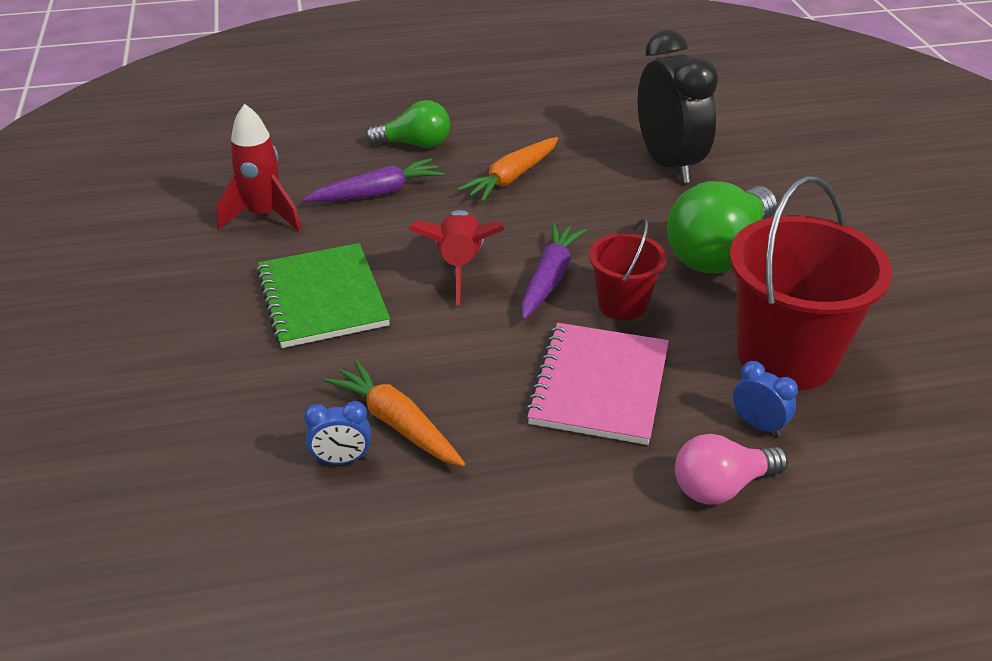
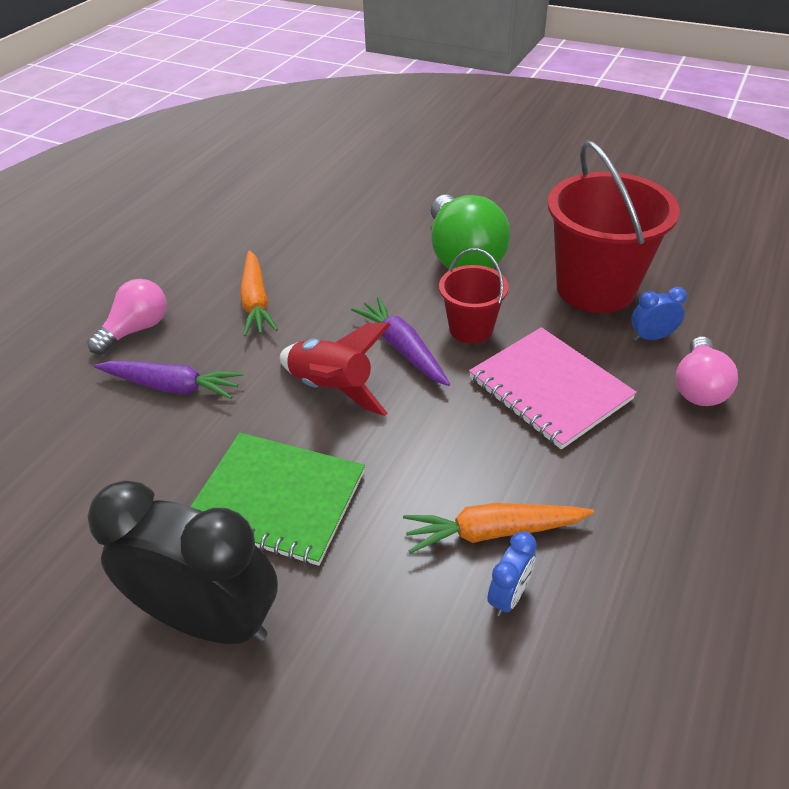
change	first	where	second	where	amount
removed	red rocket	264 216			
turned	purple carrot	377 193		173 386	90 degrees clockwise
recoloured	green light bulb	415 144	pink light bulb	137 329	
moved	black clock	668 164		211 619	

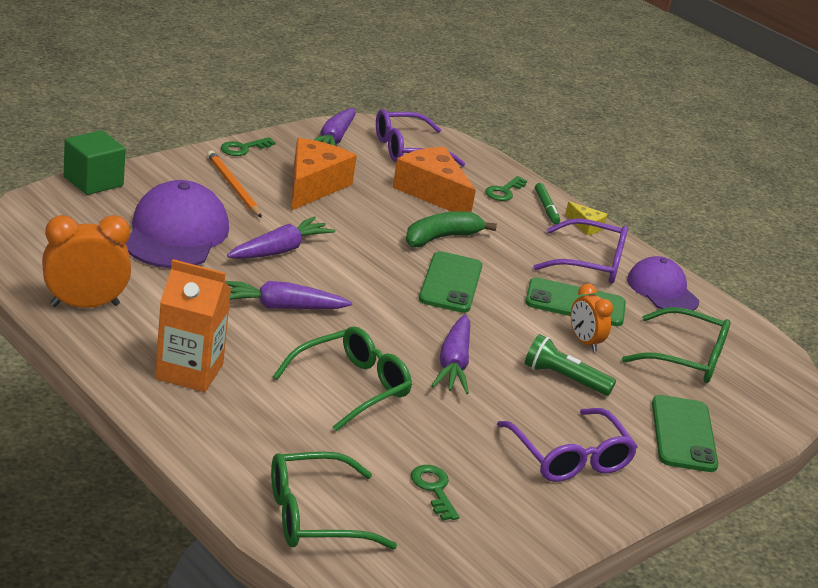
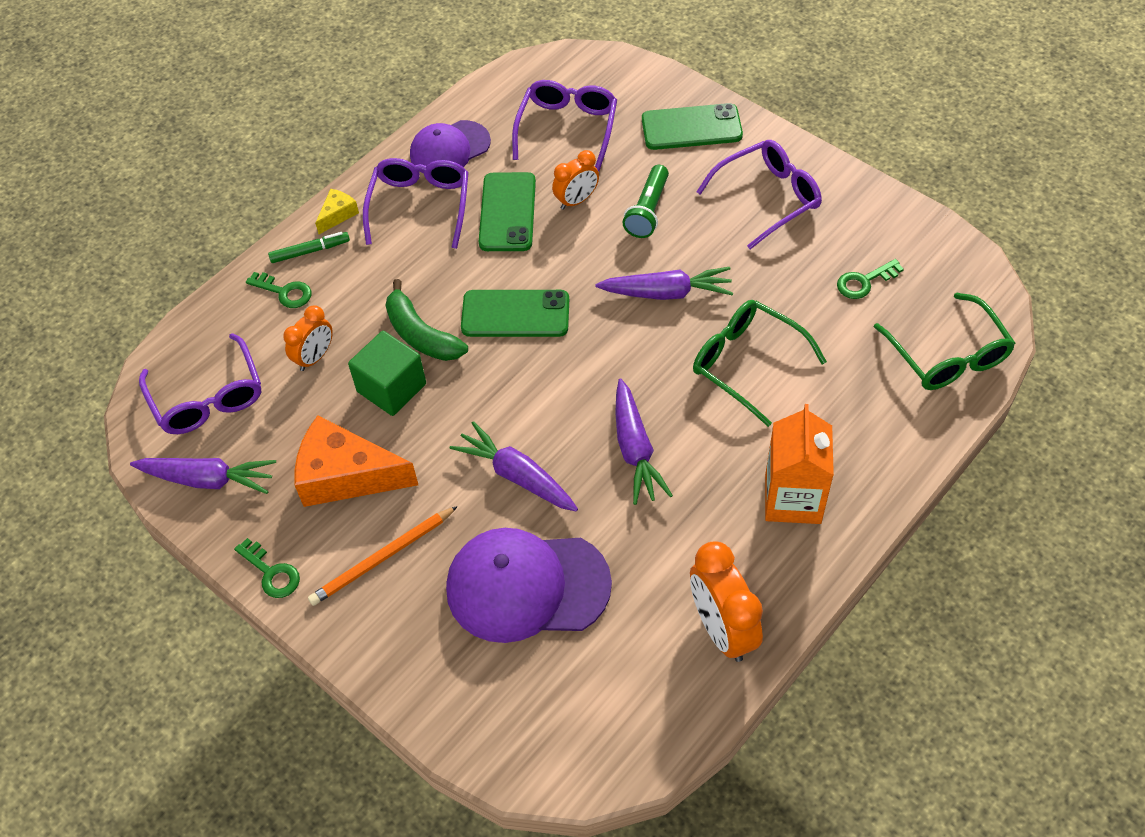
change	first	where	second	where	amount
moved	green cube	93 181		391 388	
replaced	orange cheese	432 192	orange clock	315 357	
recoloured	green glasses	686 358	purple glasses	567 128	

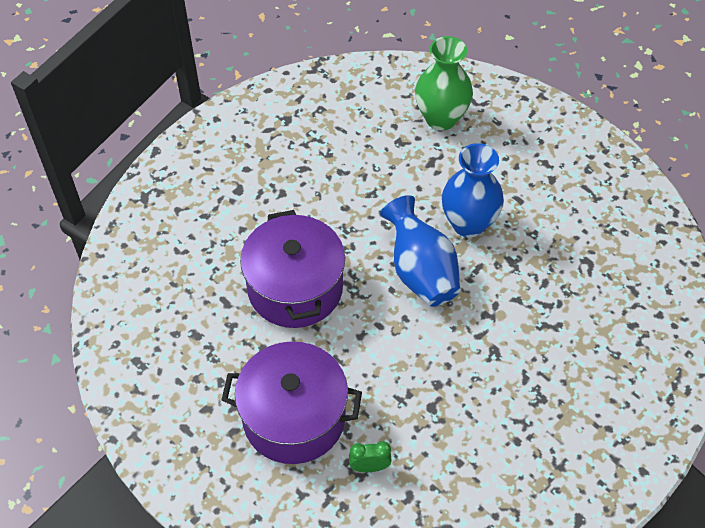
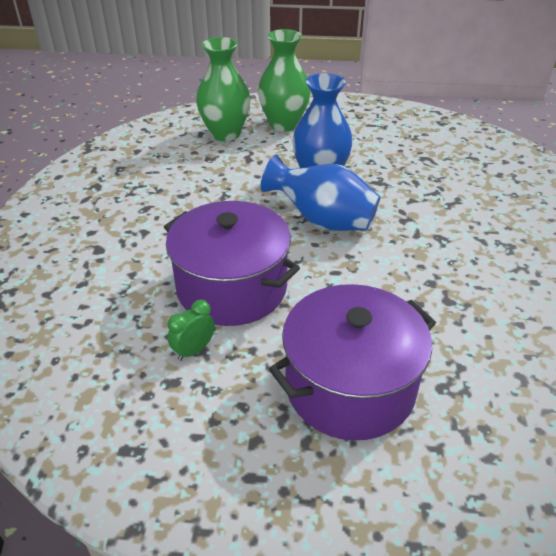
change	first	where	second	where	amount
moved	green clock	369 467		194 350	
added			green vase	284 124	

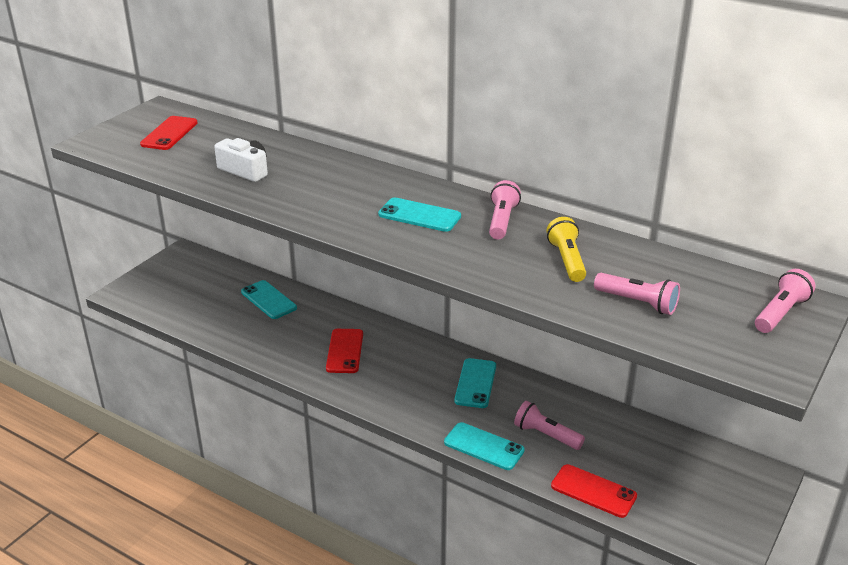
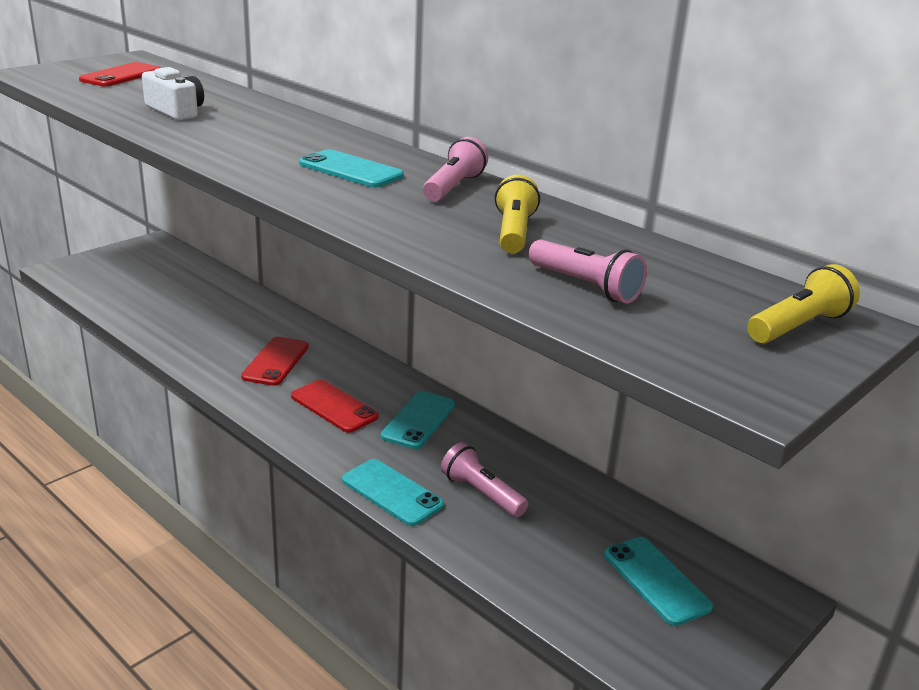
change	first	where	second	where	amount
moved	turquoise phone	269 300		656 580	
moved	red phone	593 491		334 406	
recoloured	pink flashlight	780 313	yellow flashlight	798 326	

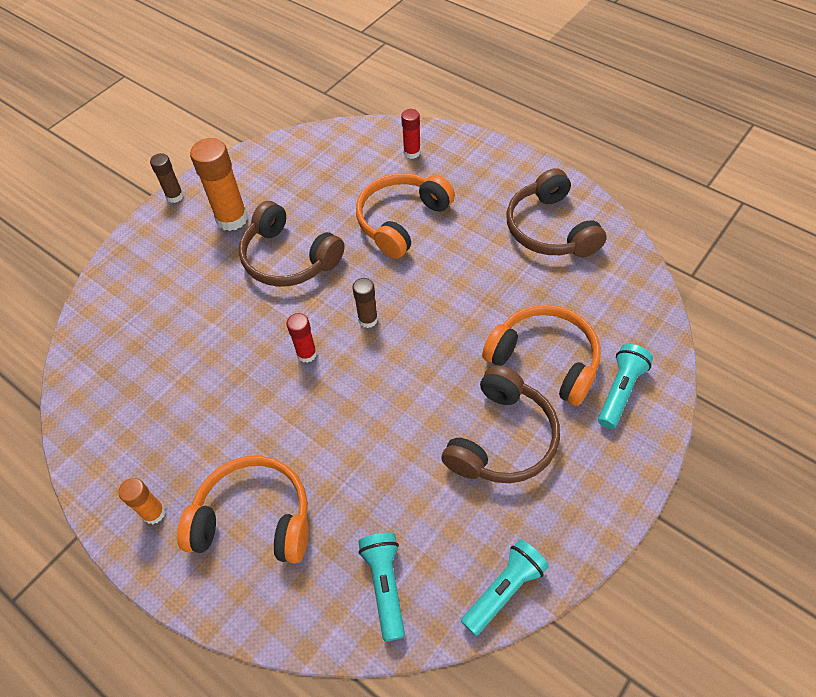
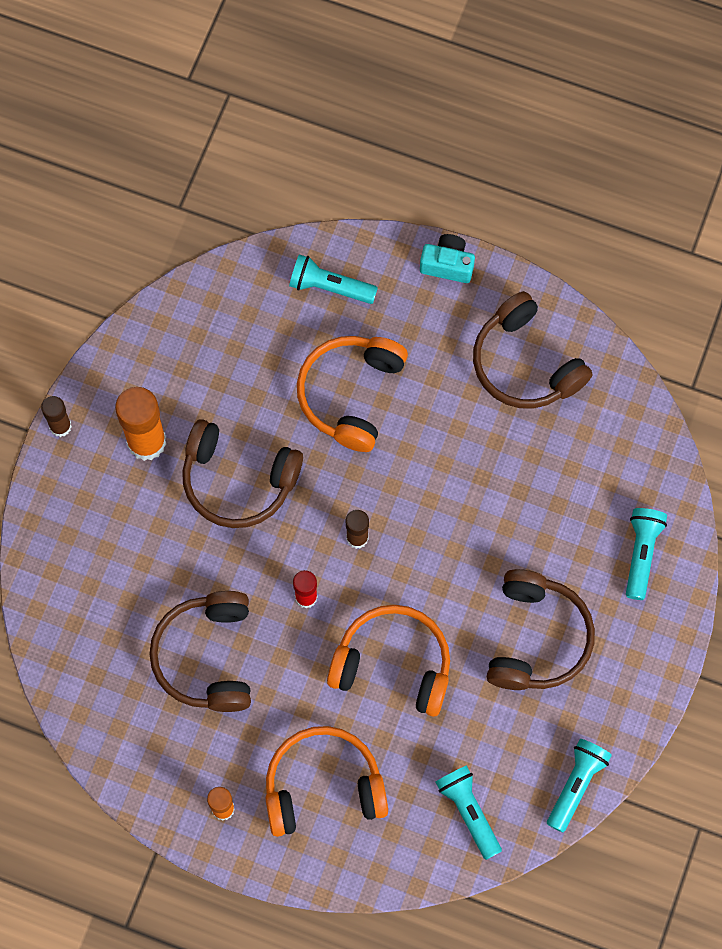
change	first	where	second	where	amount
replaced	red glue stick	412 153	turquoise flashlight	330 287	
moved	orange headphones	545 360		393 664	
added			brown headphones	207 657	
added			turquoise camera	447 264	

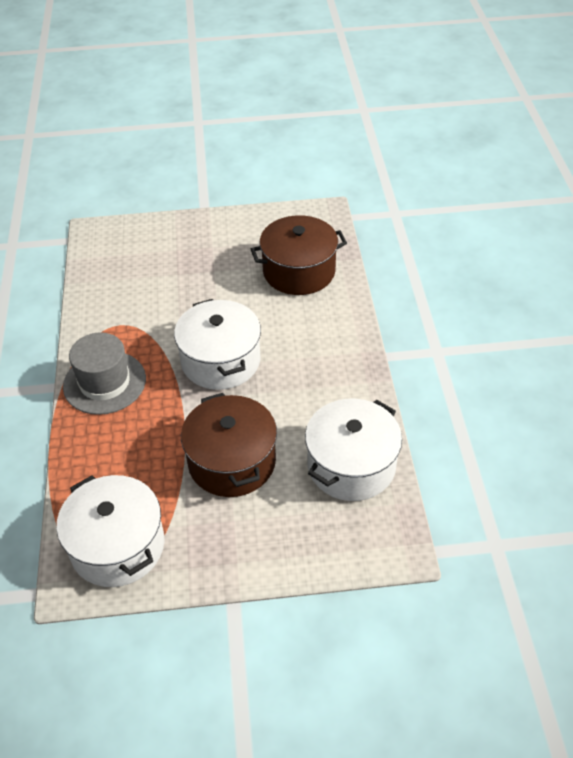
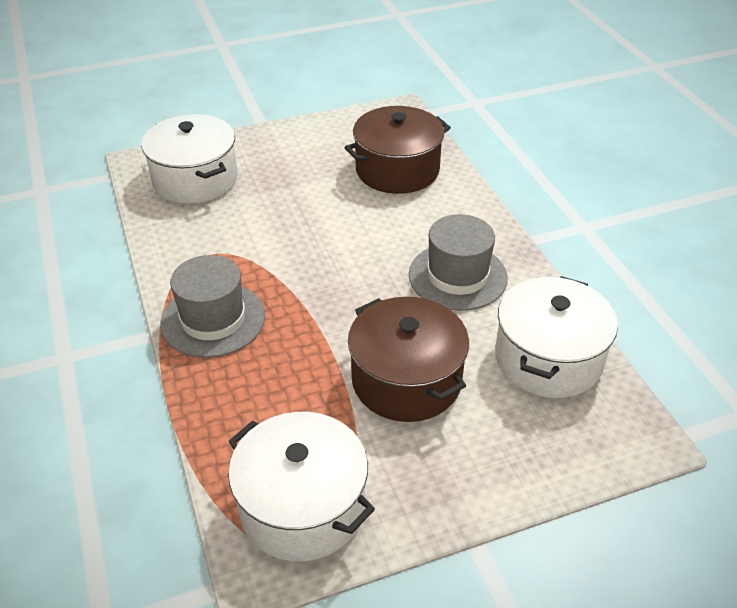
change	first	where	second	where	amount
moved	white pot	220 361		195 179	
added			grey hat	457 276	

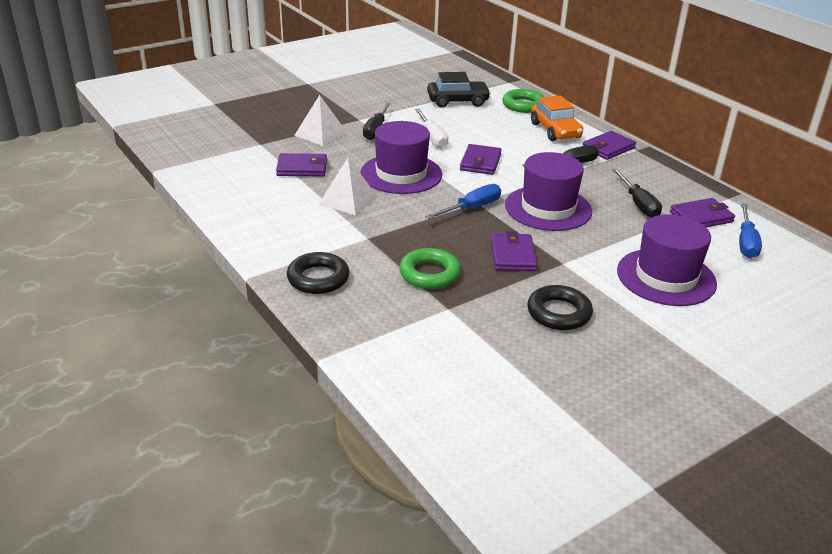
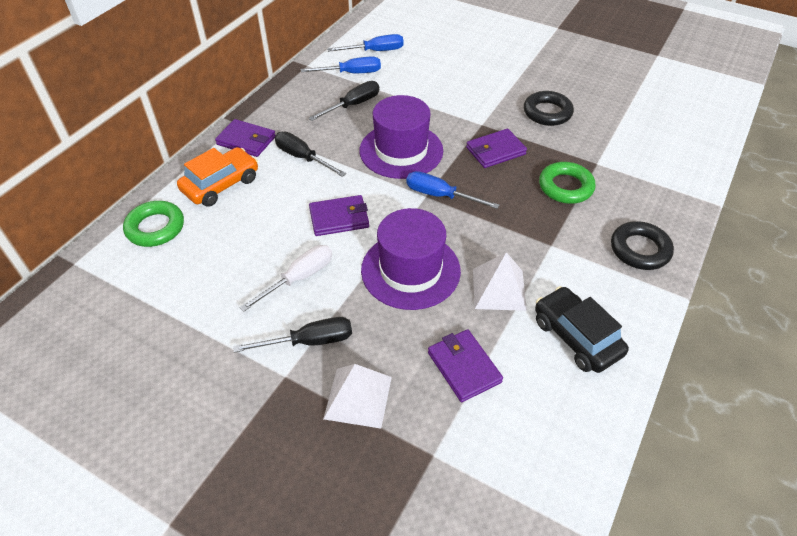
change	first	where	second	where	amount
moved	black car	457 101		576 337	
removed	purple hat	666 277			
replaced	purple wallet	701 217	blue screwdriver	351 73	

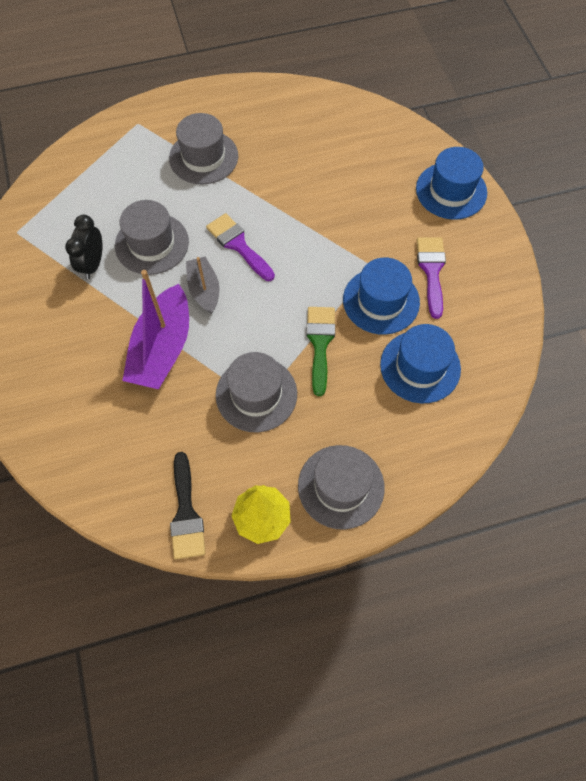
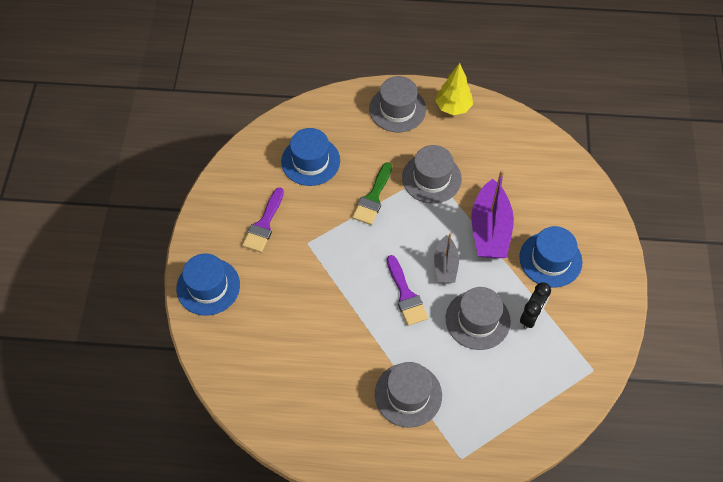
change	first	where	second	where	amount
turned	purple boat	162 349		490 230	150 degrees clockwise
removed	black brush	186 513			
moved	blue hat	381 301		550 259	

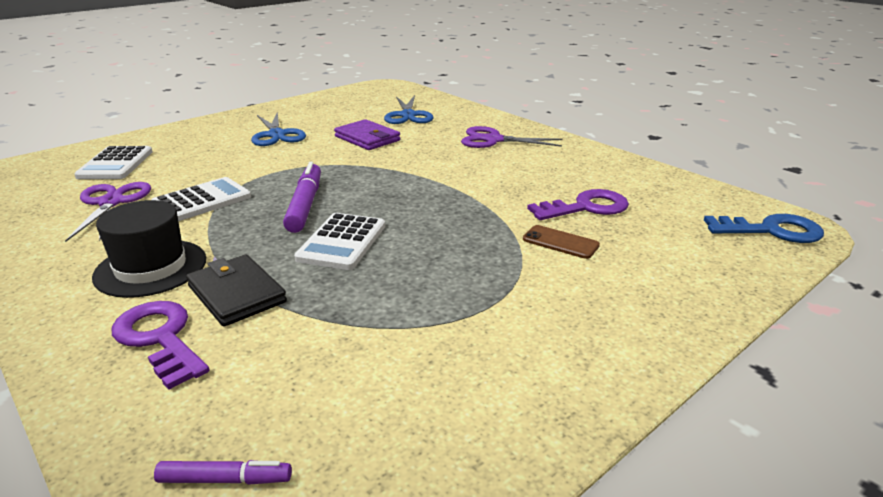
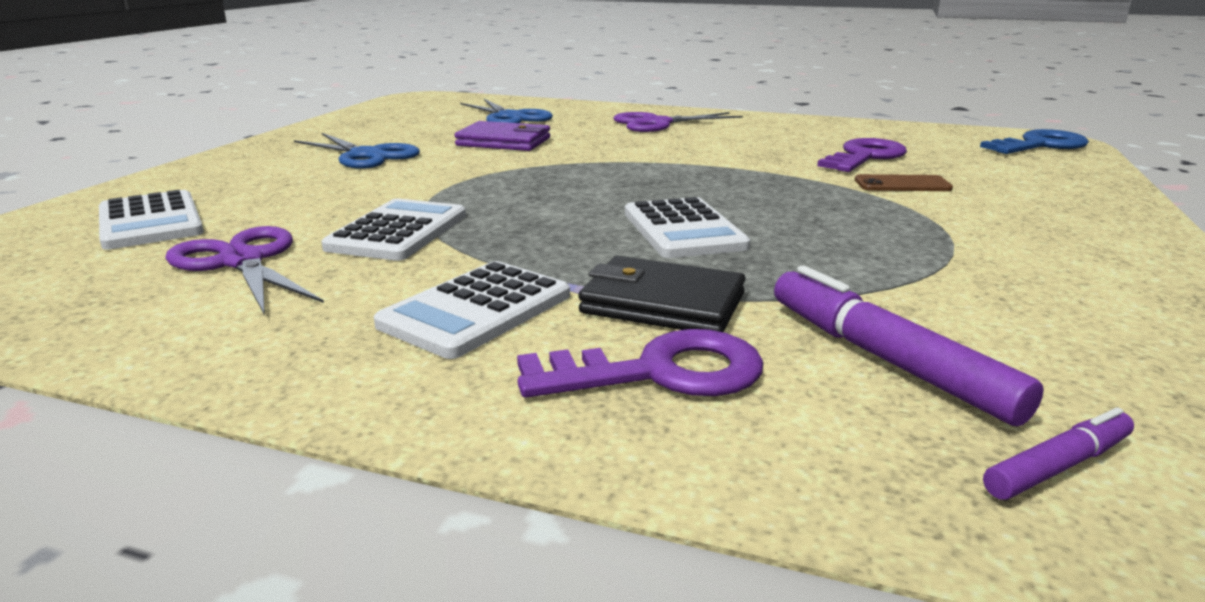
change	first	where	second	where	amount
replaced	black hat	151 268	white calculator	476 310	
turned	purple key	159 338		660 372	150 degrees clockwise
moved	purple marker	305 205		886 360	

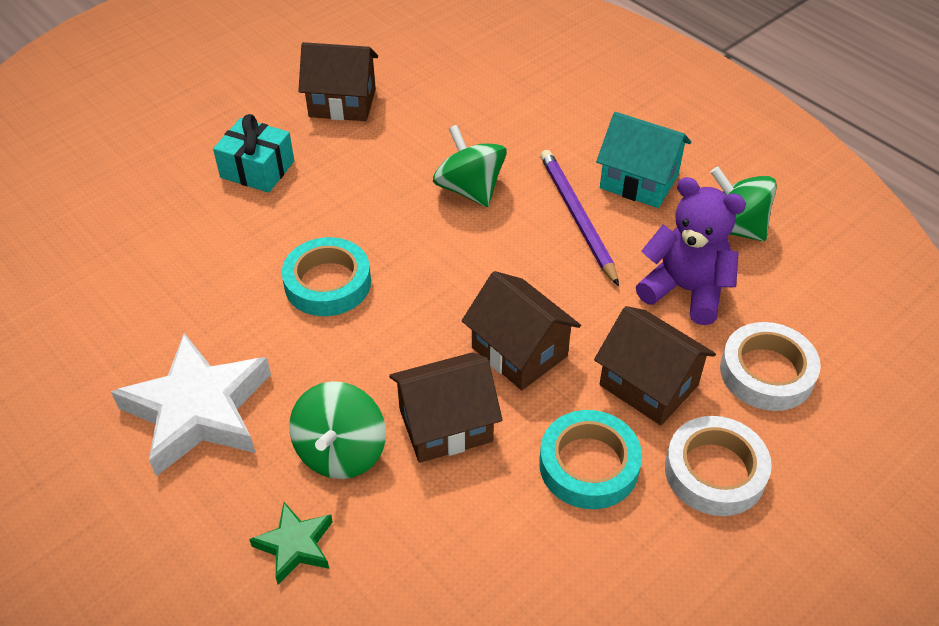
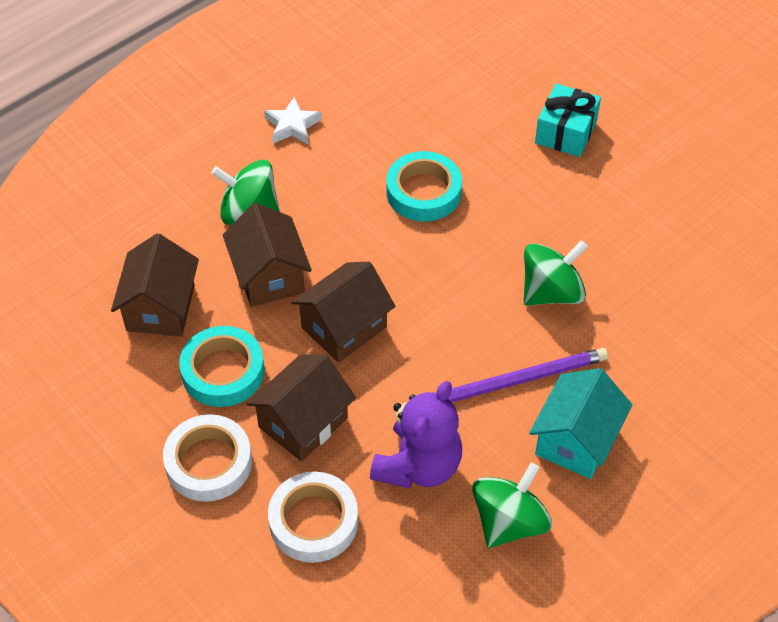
change	first	where	second	where	amount
resized	white star	198 410		292 125	x0.49
removed	green star	295 545			
moved	brown house	342 103		160 308	

